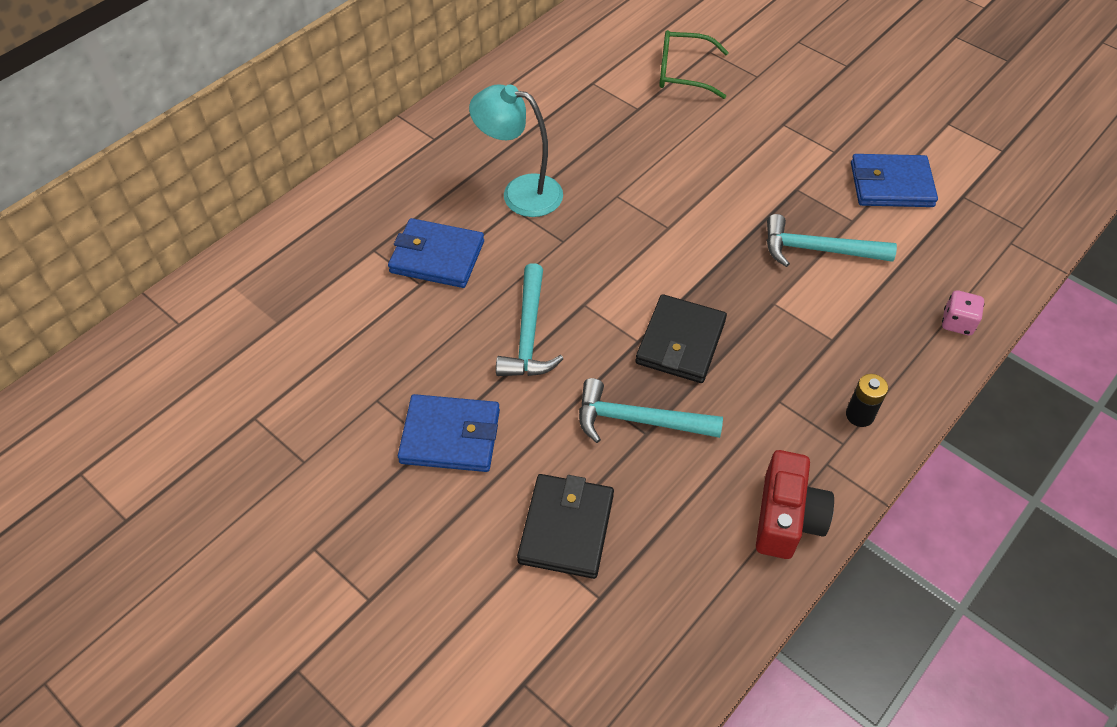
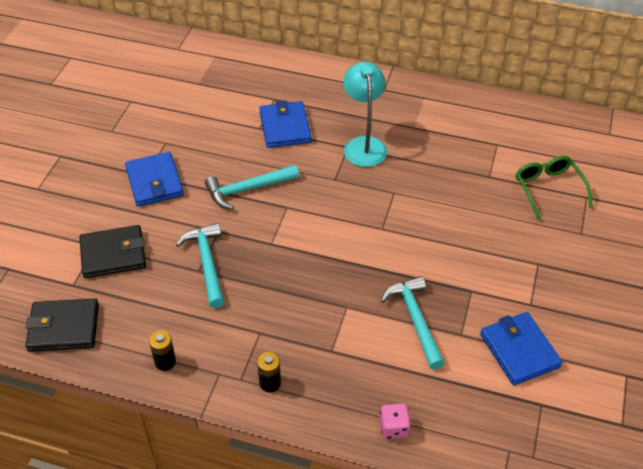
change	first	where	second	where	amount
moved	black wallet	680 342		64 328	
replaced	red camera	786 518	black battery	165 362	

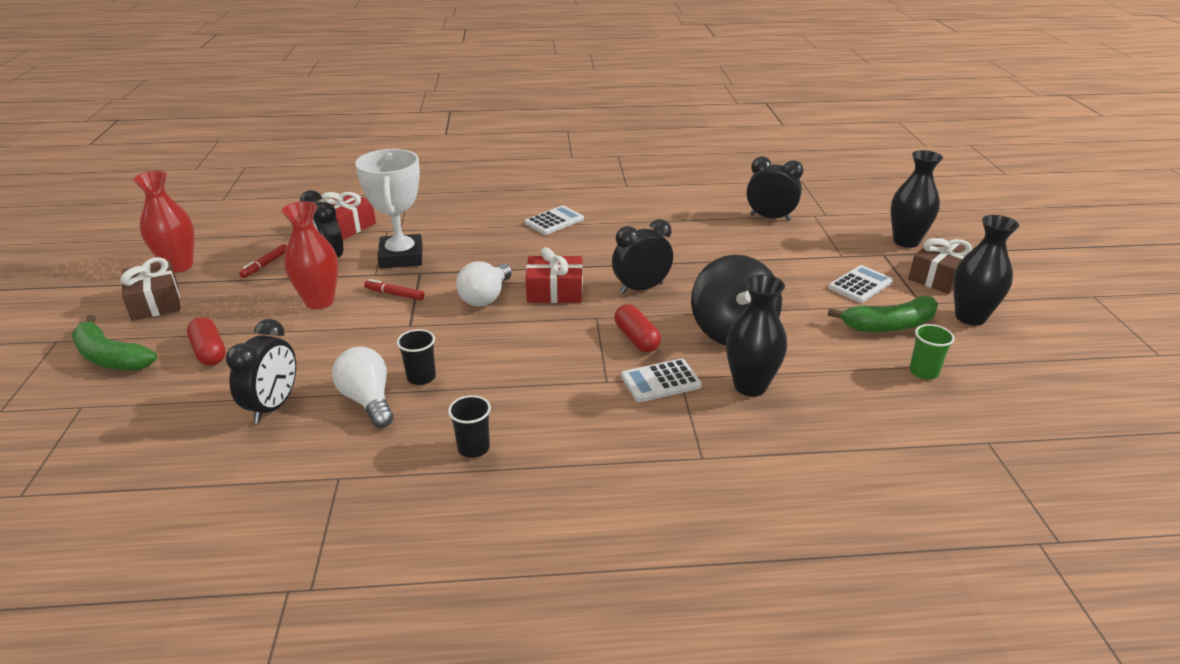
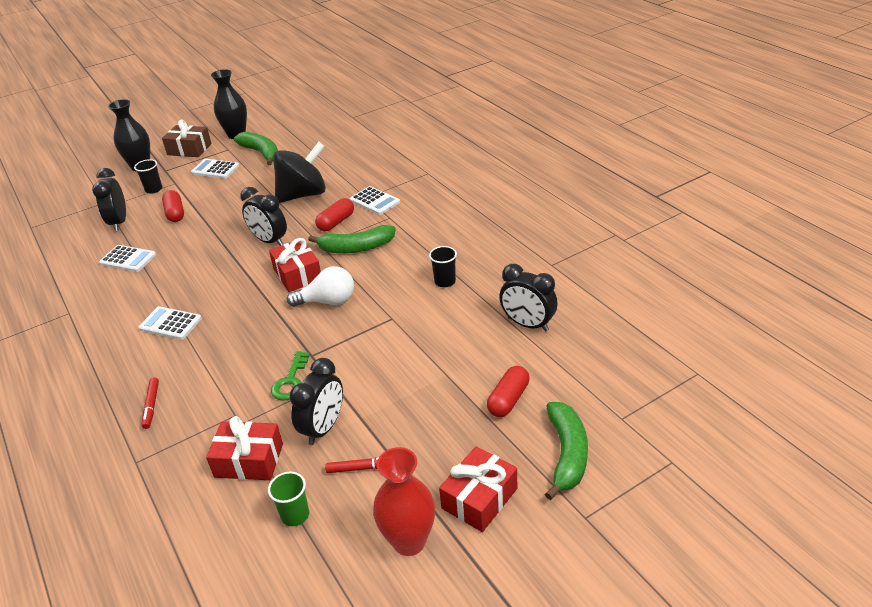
change	first	where	second	where	amount
recoloured	brown gift	155 302	red gift	479 498	
turned	black clock	273 406		527 324	135 degrees counterclockwise
removed	red vase	319 302			
removed	white light bulb	368 400			
replaced	white trophy	401 257	green key	291 381	
moved	red marker	394 294		151 405	
moved	black cup	473 448		153 189	
removed	black vase	750 386			
moved	green cup	923 372		295 515	
added			white calculator	128 259	
added			red capsule	175 213	
added			green banana	356 248	

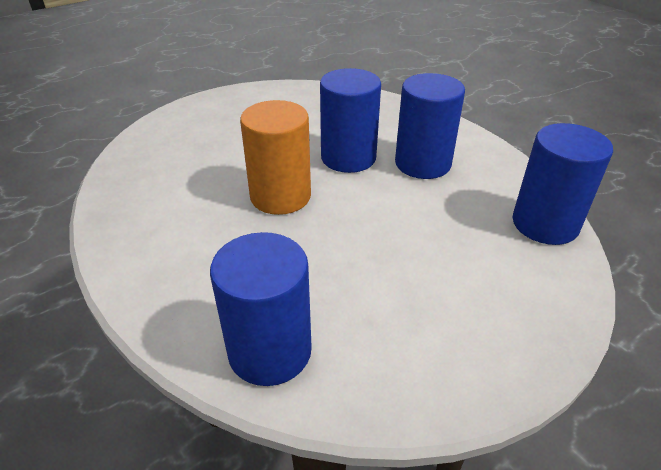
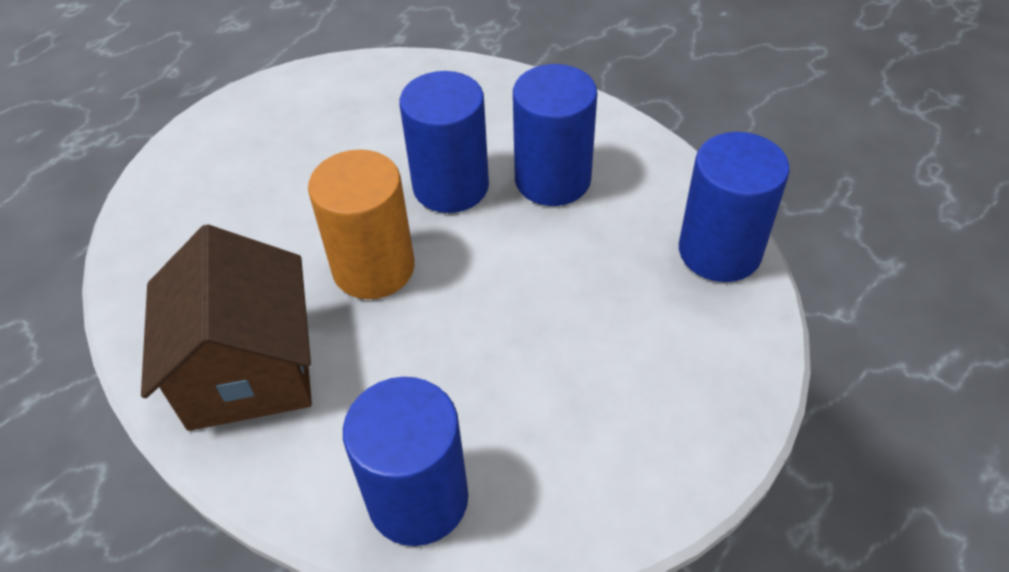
change	first	where	second	where	amount
added			brown house	248 370	

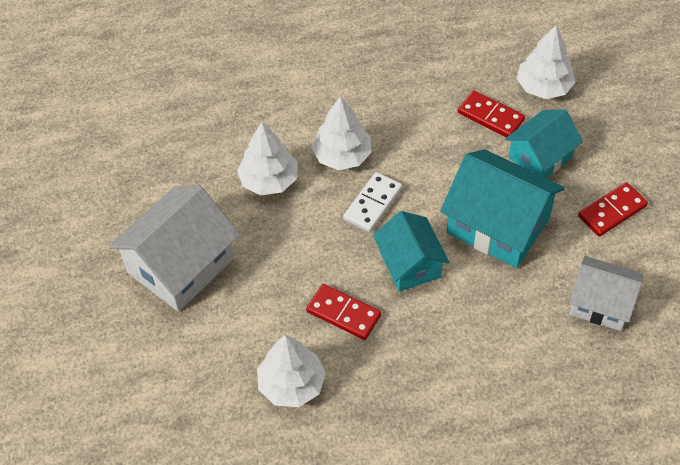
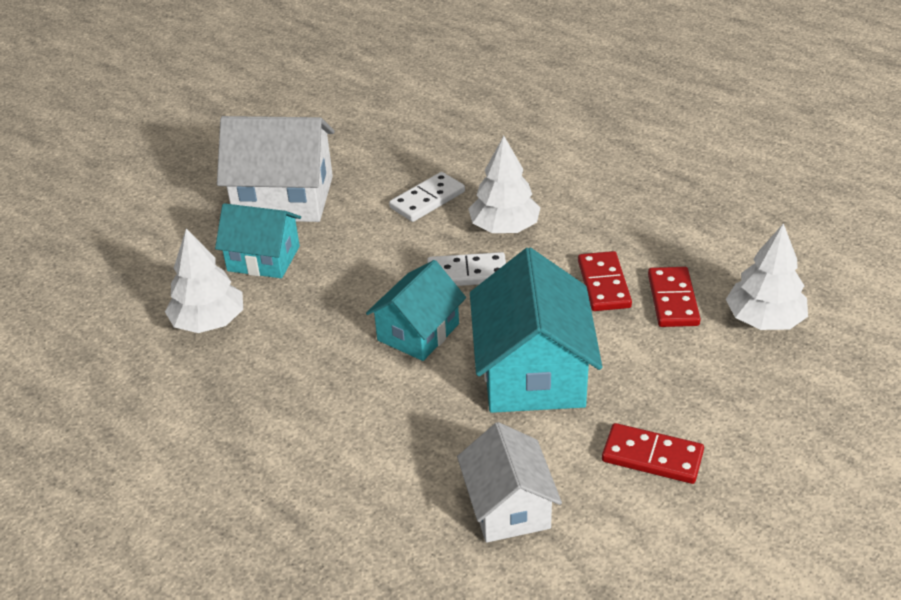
change	first	where	second	where	amount
replaced	white tree	269 180	white domino	427 200	
moved	red domino	343 313		603 284	
moved	turquoise house	540 157		263 258	

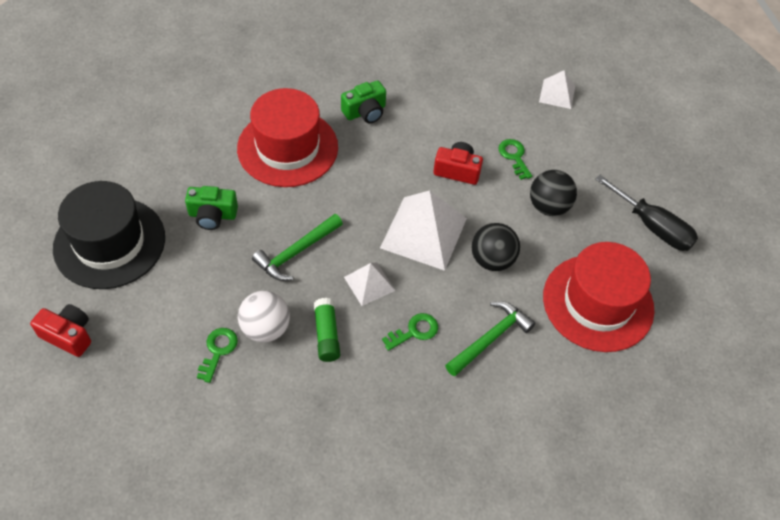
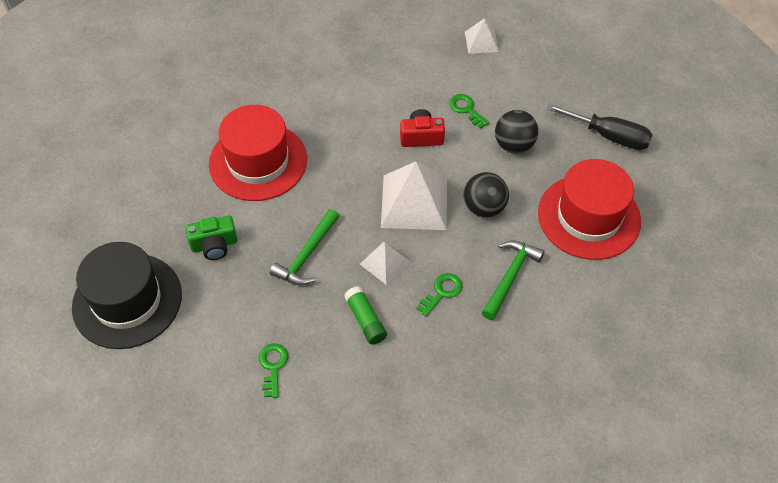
change	first	where	second	where	amount
removed	red camera	68 335			
removed	white ball	265 328			
removed	green camera	365 112			

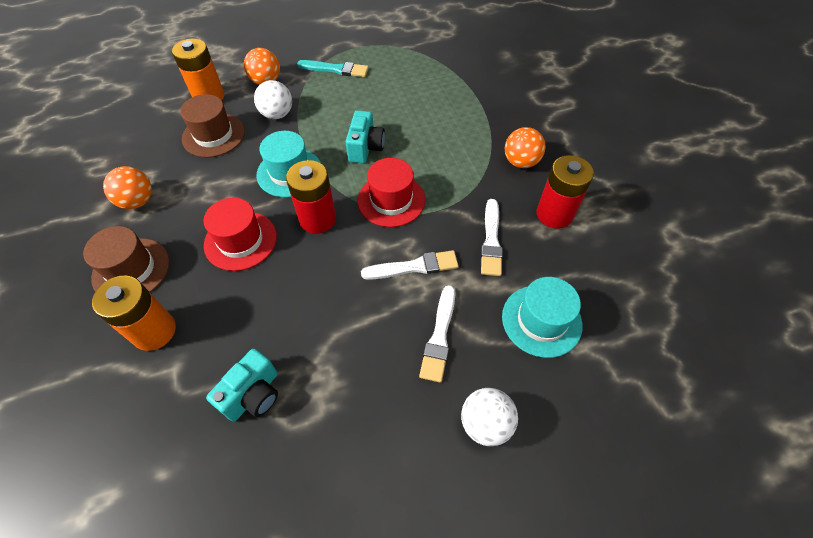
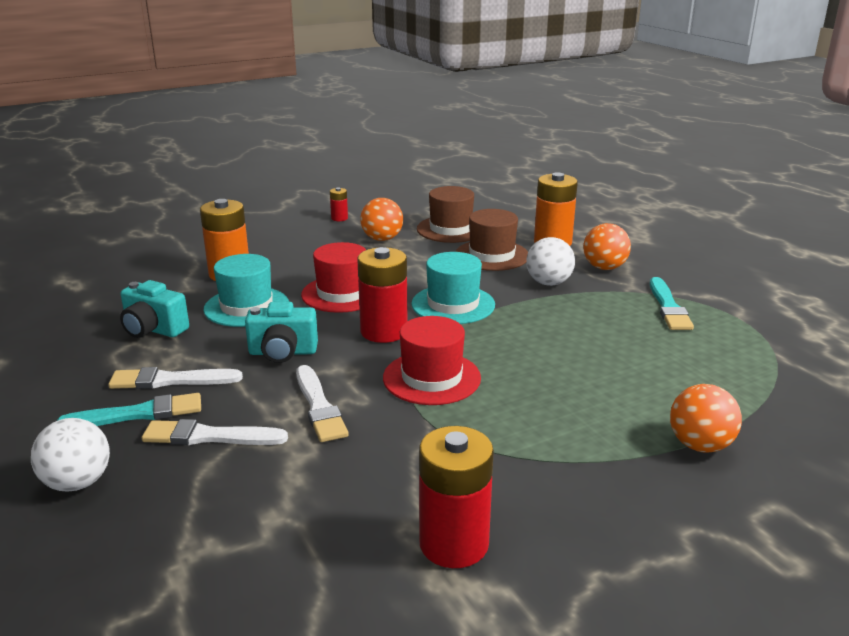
change	first	where	second	where	amount
moved	brown hat	131 269		451 229	
moved	turquoise camera	365 148		283 352	
moved	white brush	491 240		171 380	
moved	turquoise hat	541 320		246 307	
moved	orange ball	520 162		700 445	
added			turquoise brush	138 414	
added			red battery	339 218	

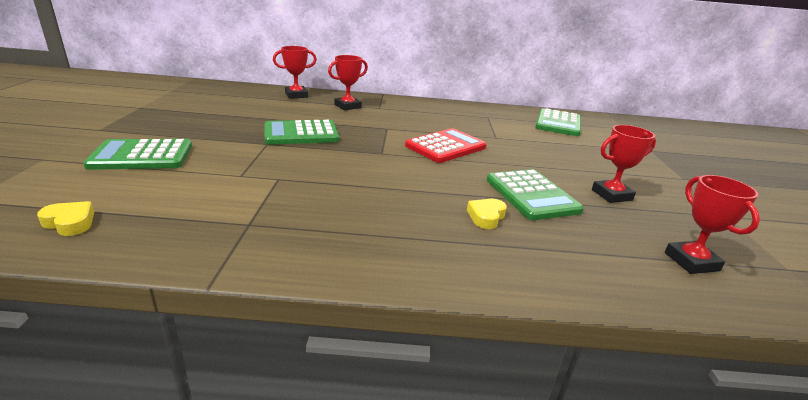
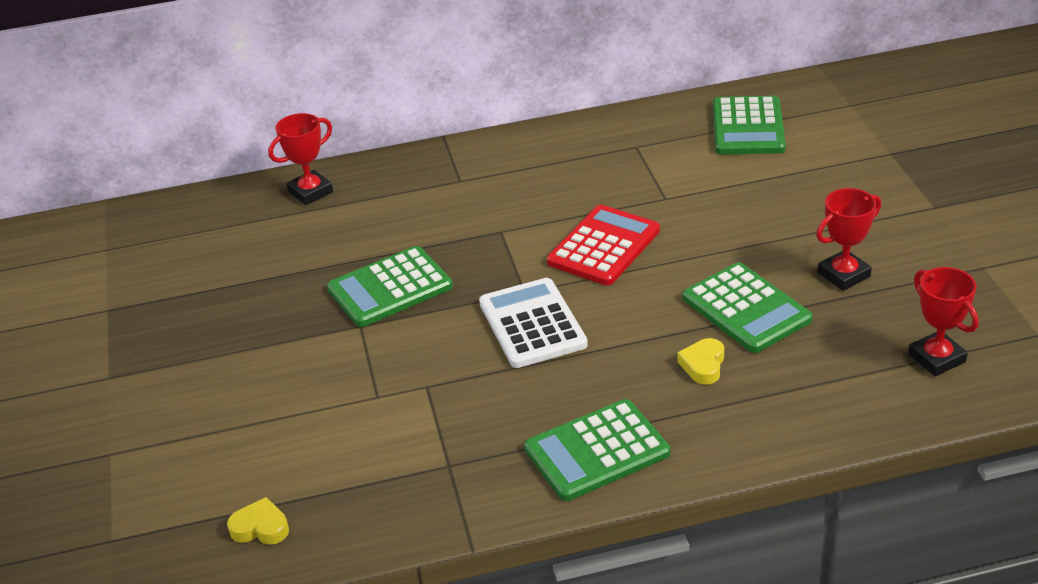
change	first	where	second	where	amount
moved	green calculator	142 156		596 451	
removed	red trophy	348 106			
added			white calculator	532 324	

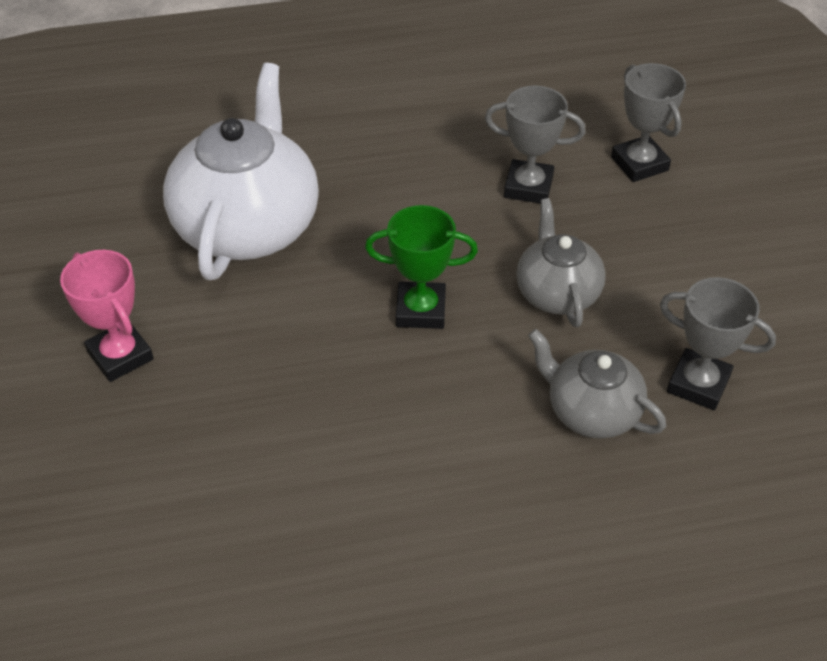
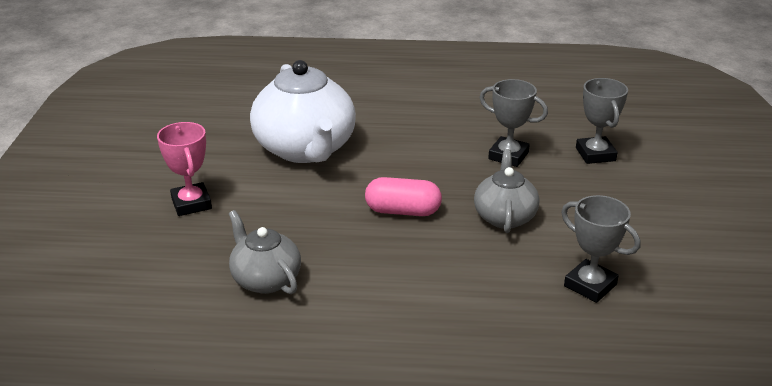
change	first	where	second	where	amount
turned	white teapot	248 226		306 149	135 degrees clockwise
replaced	green trophy	420 310	pink capsule	403 211	
moved	grey teapot	591 412		265 279	

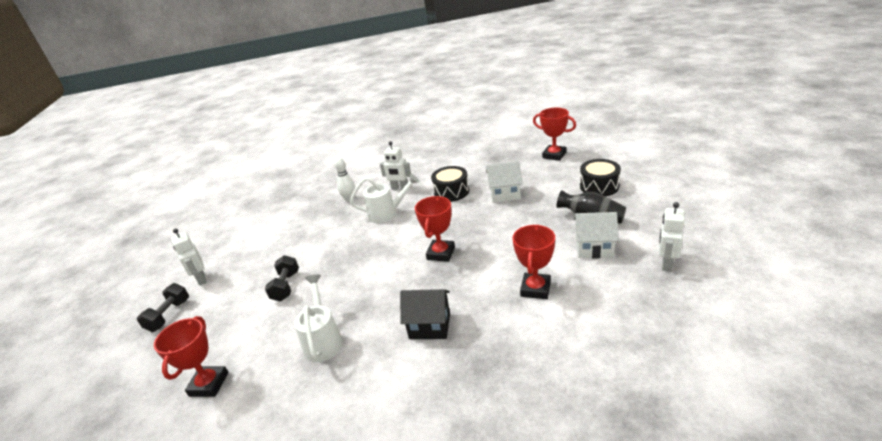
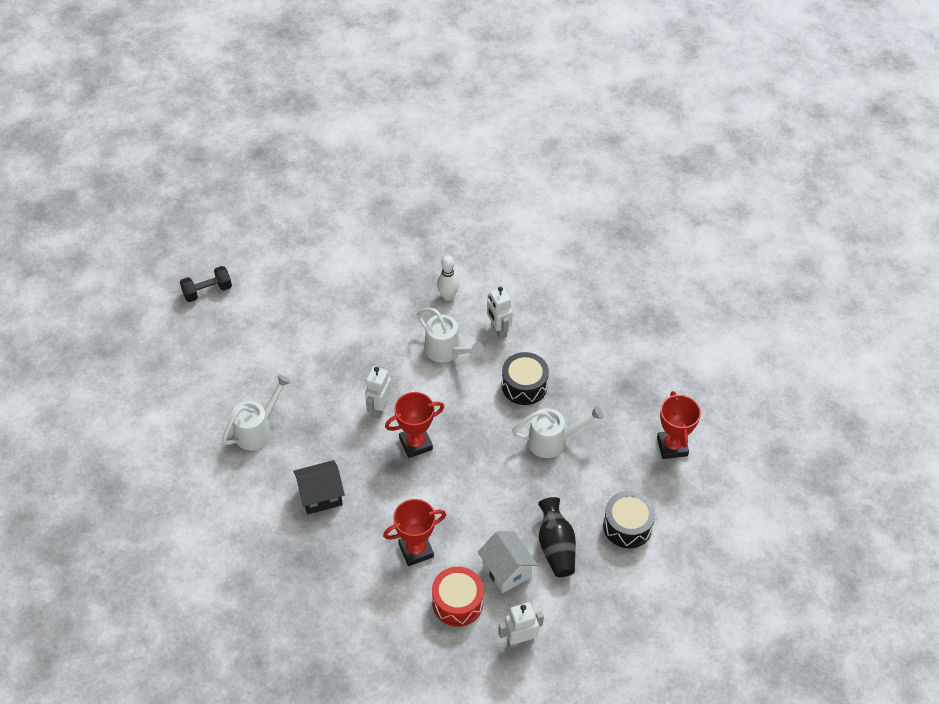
change	first	where	second	where	amount
removed	red trophy	209 384			
moved	white robot	201 279		379 409	
removed	black dumbbell	286 286			
turned	black house	430 326		321 496	75 degrees counterclockwise
replaced	white house	505 194	white watering can	552 441	
added			red drum	457 602	

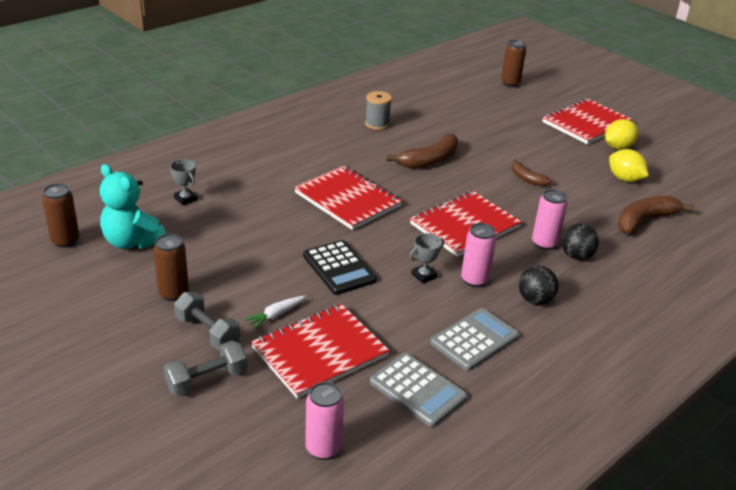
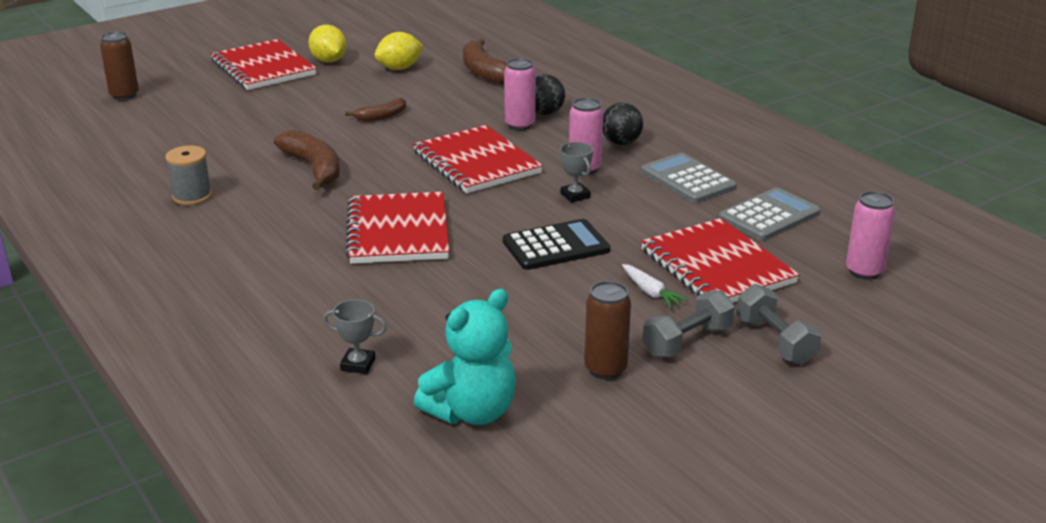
change	first	where	second	where	amount
removed	brown can	65 241			
turned	grey trophy	185 199		358 364	45 degrees clockwise
turned	red notebook	347 200		398 231	60 degrees counterclockwise

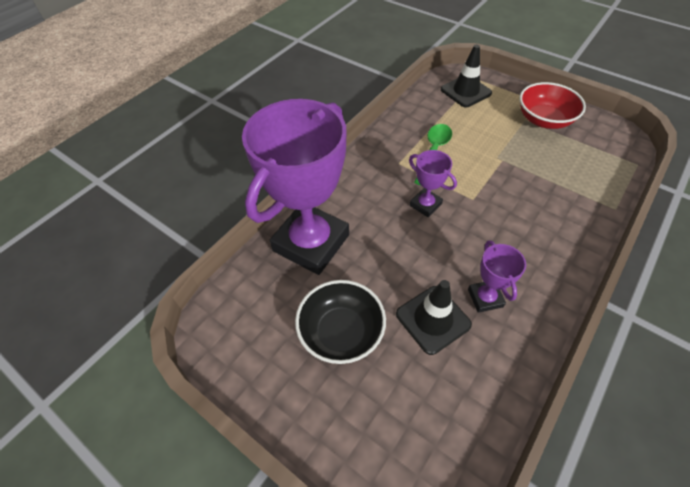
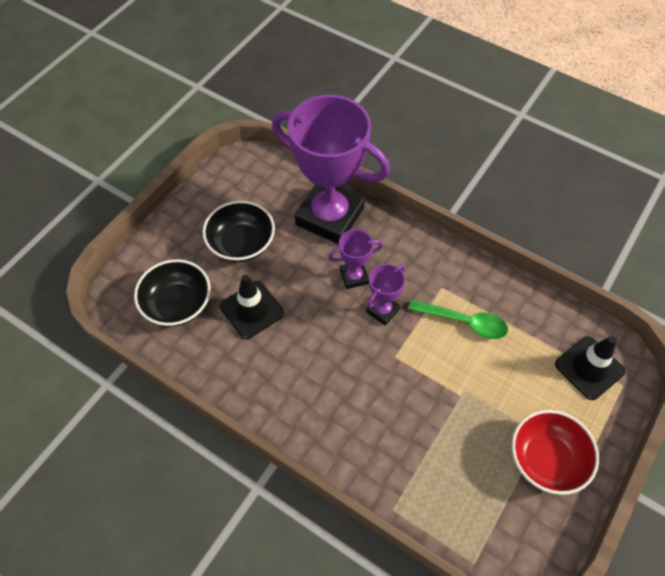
change	first	where	second	where	amount
moved	purple trophy	485 298		354 277	
added			black bowl	177 304	

